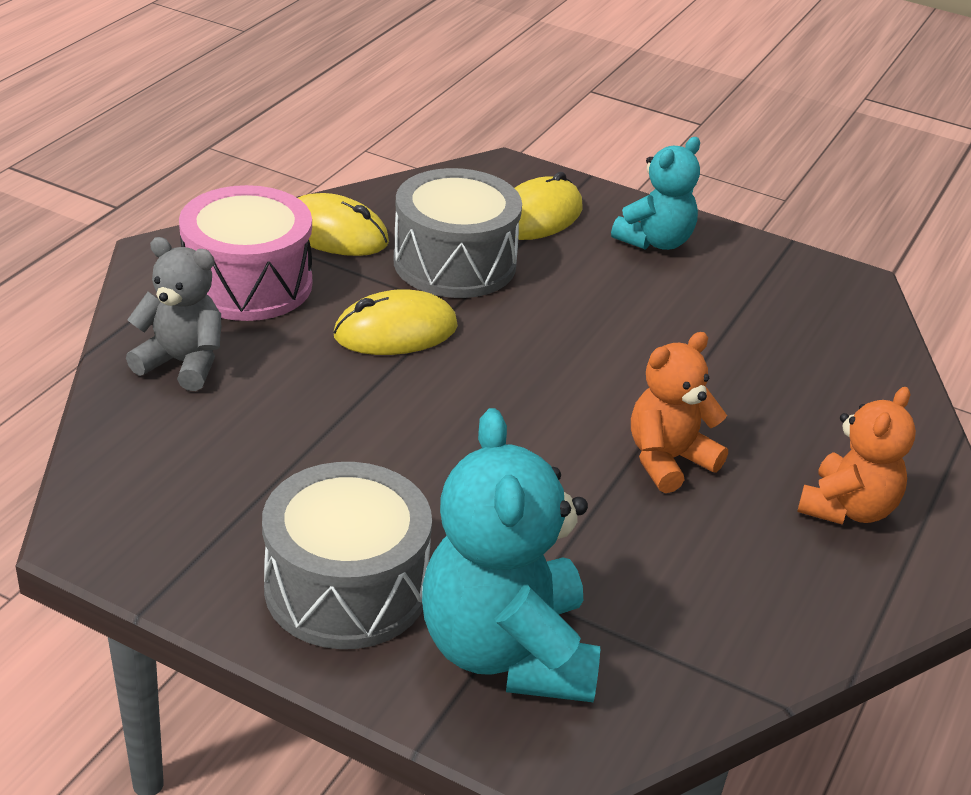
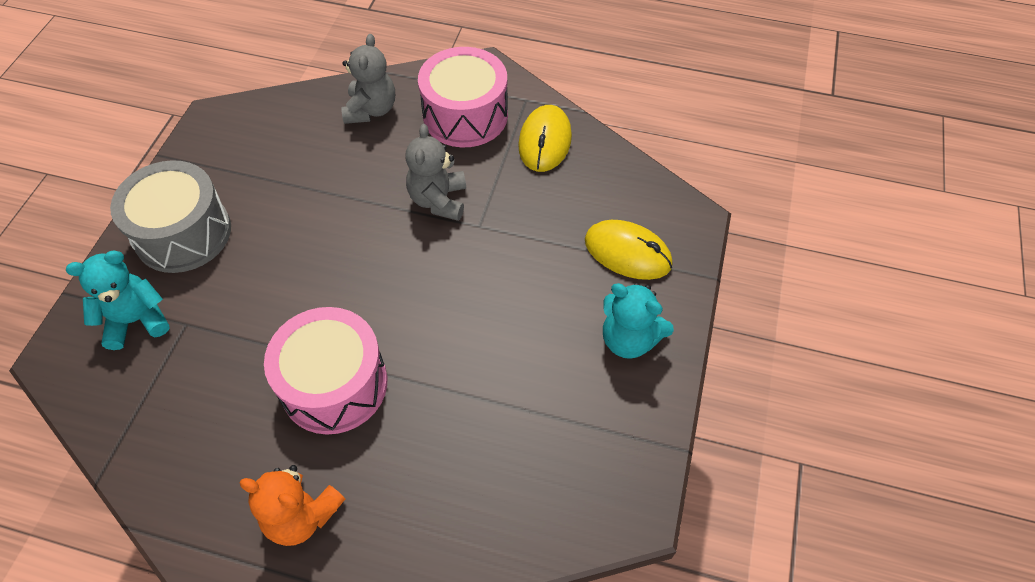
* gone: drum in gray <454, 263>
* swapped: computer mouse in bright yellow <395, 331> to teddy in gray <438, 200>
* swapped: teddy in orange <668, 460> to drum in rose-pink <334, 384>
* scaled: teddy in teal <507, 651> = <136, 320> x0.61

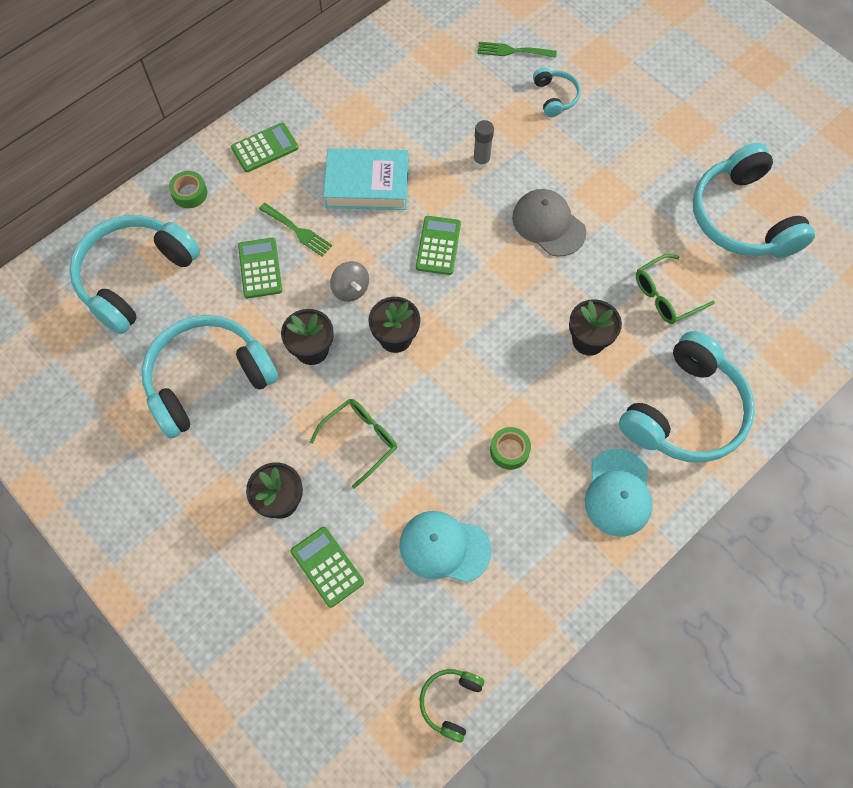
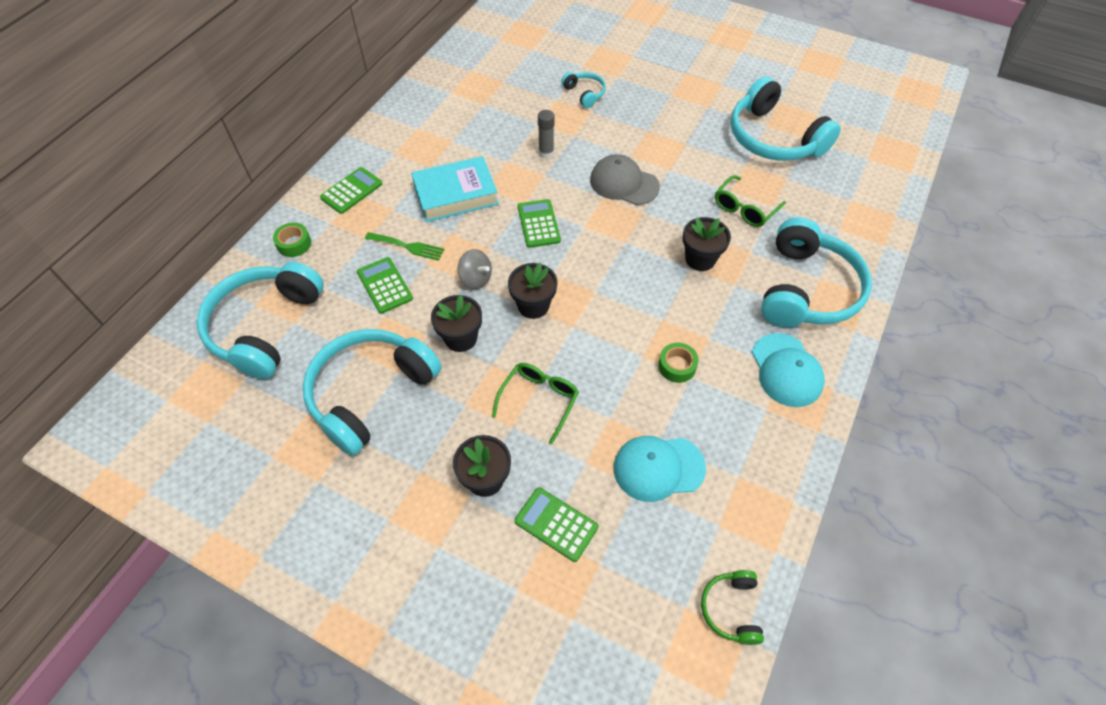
* gone: dinner fork in emerald <512, 51>

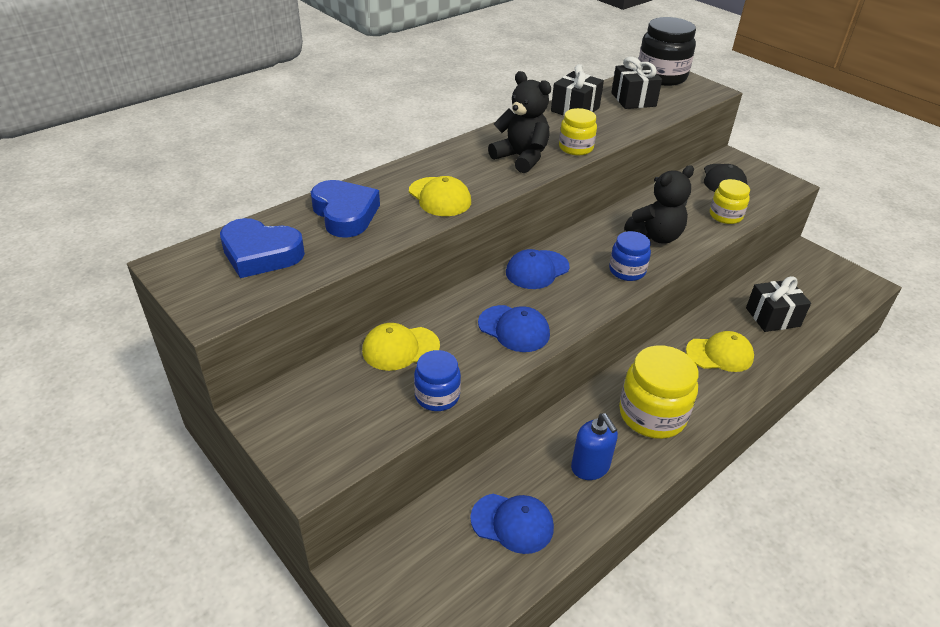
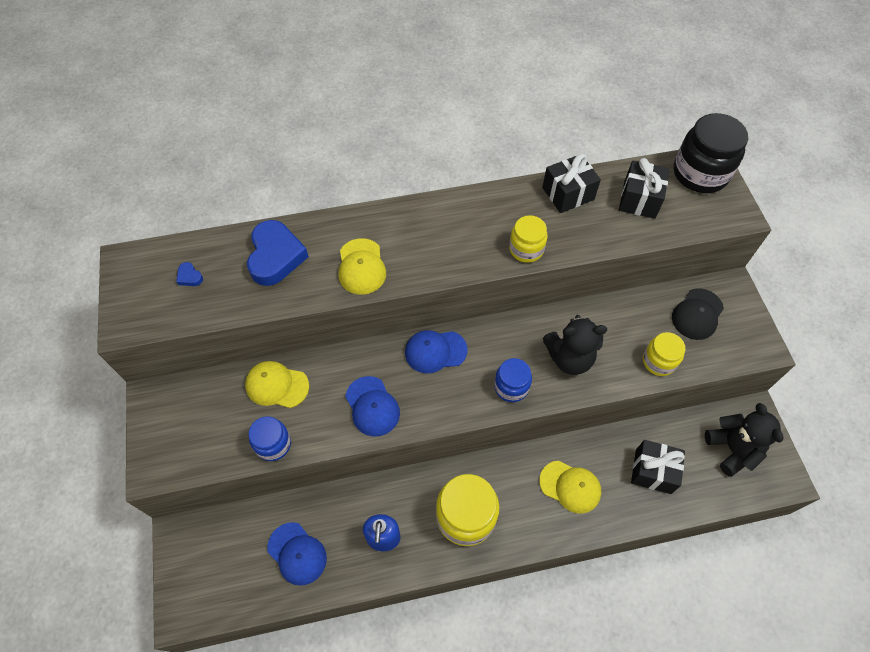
* shifted: teddy in ebony <521, 158> to <732, 449>
* scaled: heart in blue <260, 254> = <189, 277> x0.41

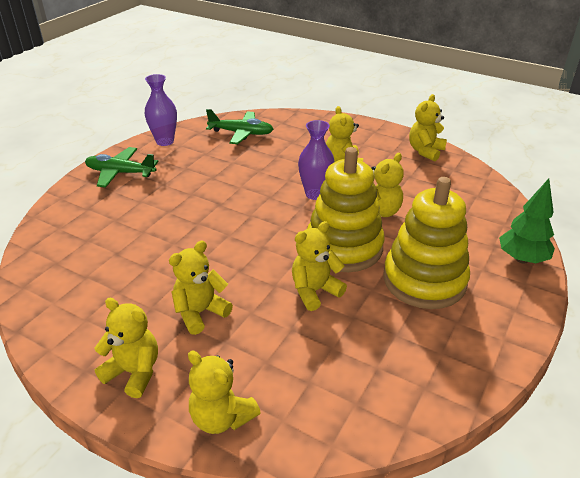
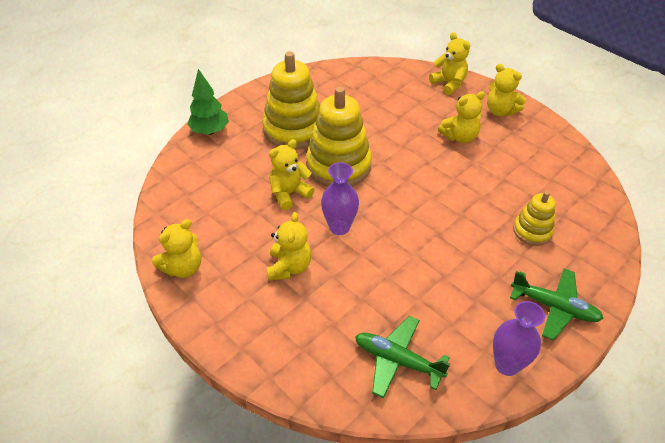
* gone: teddy in bright yellow <314, 291>
* new: stacking rings in bright yellow <532, 231>

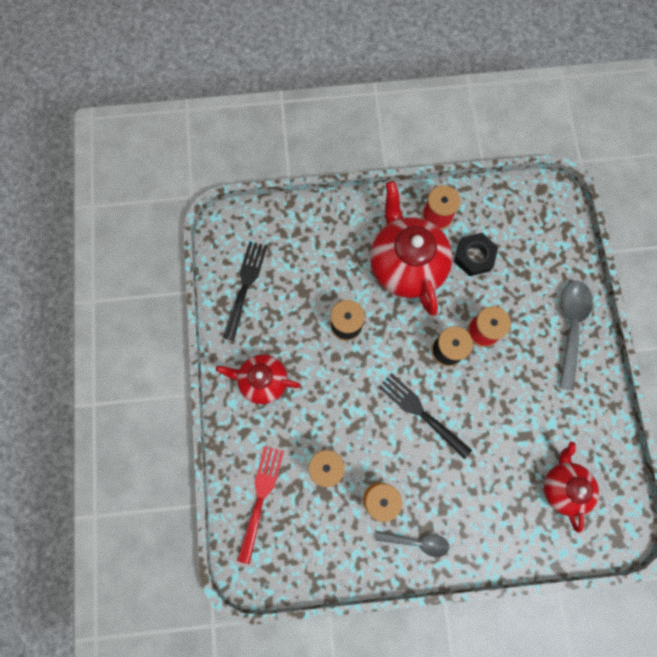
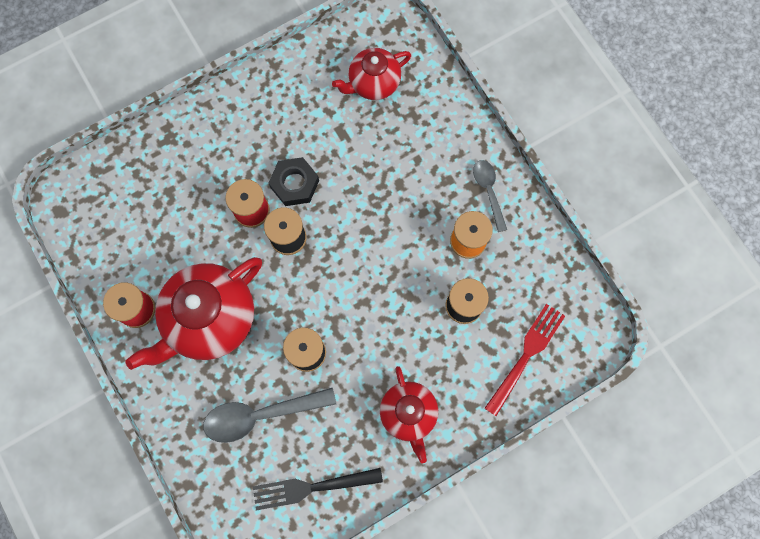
* shifted: hexagon nut in ebony <474, 256> to <294, 184>
* shifted: teaspoon in gray <570, 327> to <260, 415>
* gone: dinner fork in ebony <422, 413>
* rotated: dinner fork in crimson <260, 499> = <526, 356> 135 degrees clockwise

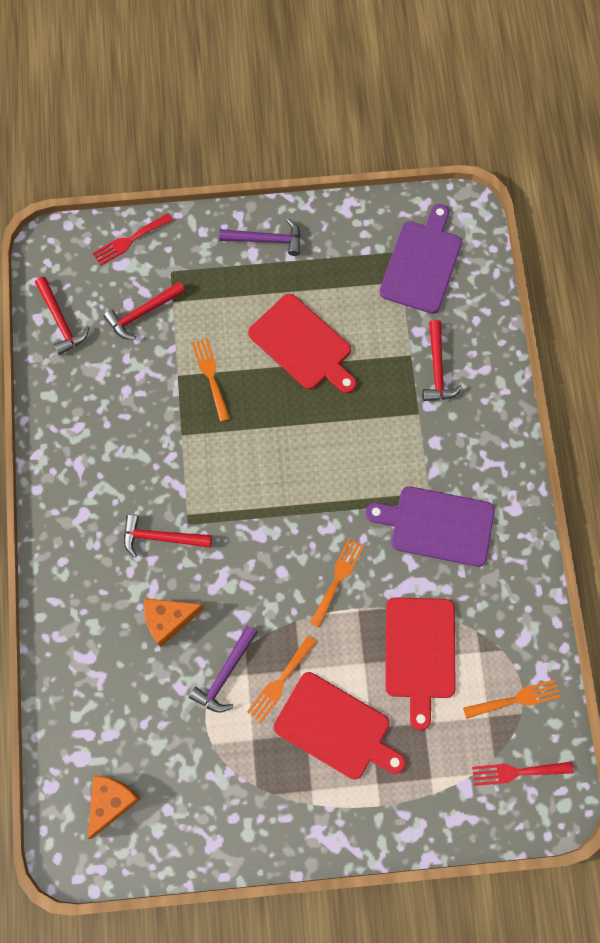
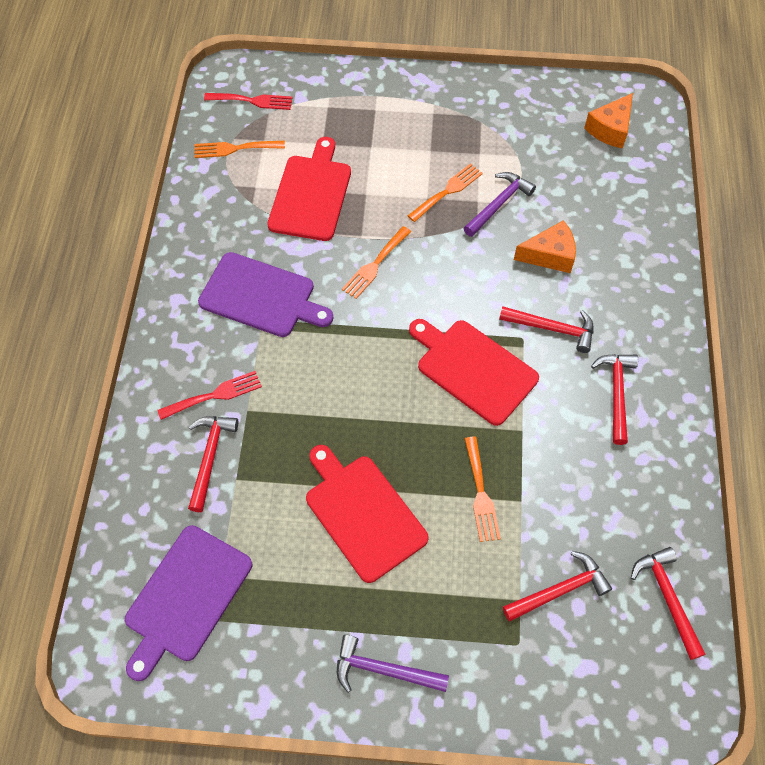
* shifted: dinner fork in crimson <129, 240> to <215, 395>
* shifted: chopping board in crimson <336, 728> to <473, 369>
* new: carpenter's hammer in crimson <616, 393>

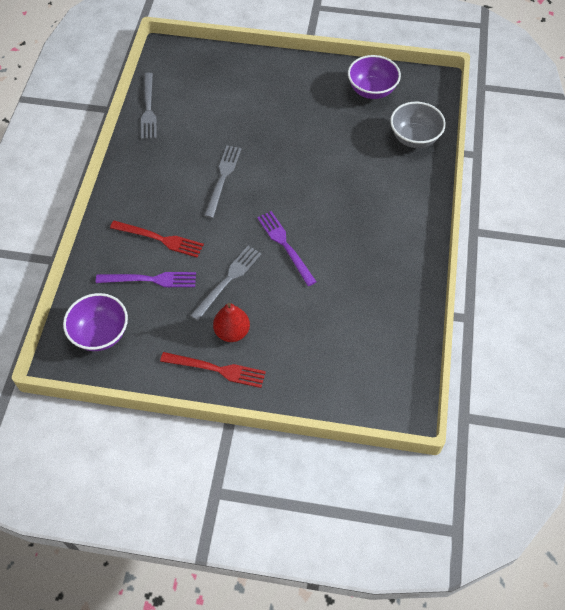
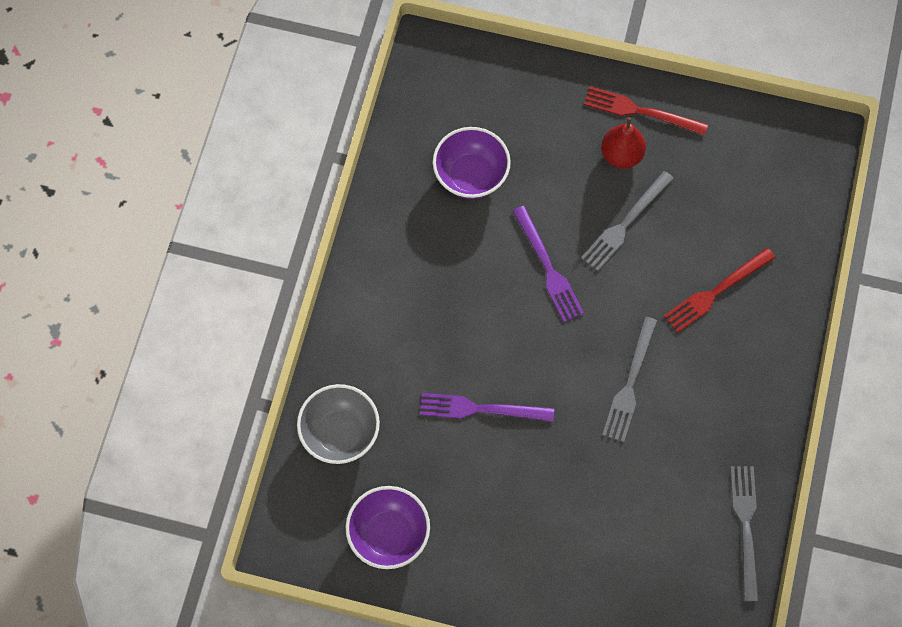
* rotated: dinner fork in crimson <159, 239> = <716, 291> 60 degrees counterclockwise
* shifted: dinner fork in royal purple <150, 280> to <481, 409>
* shifted: bowl in royal purple <100, 333> to <471, 176>

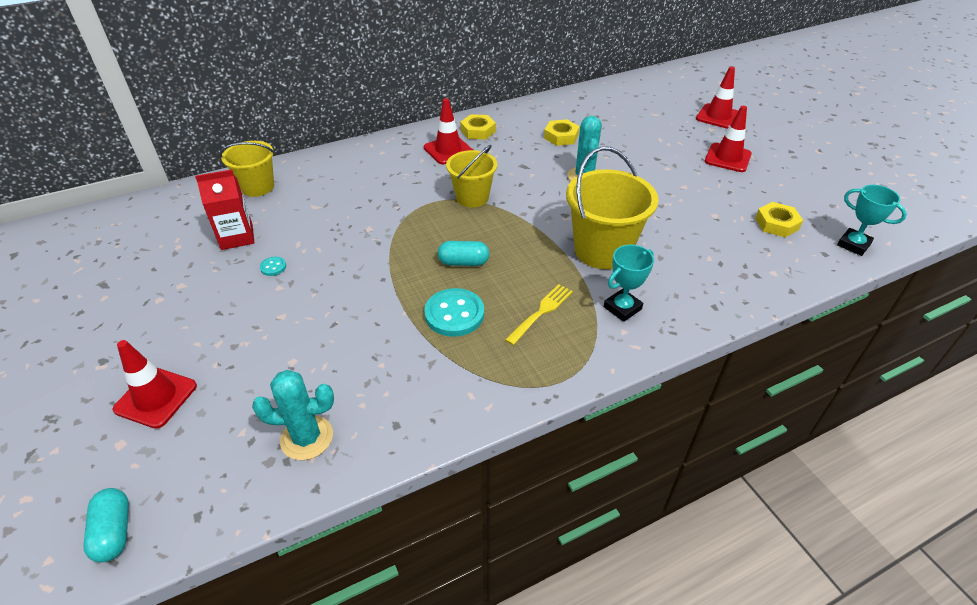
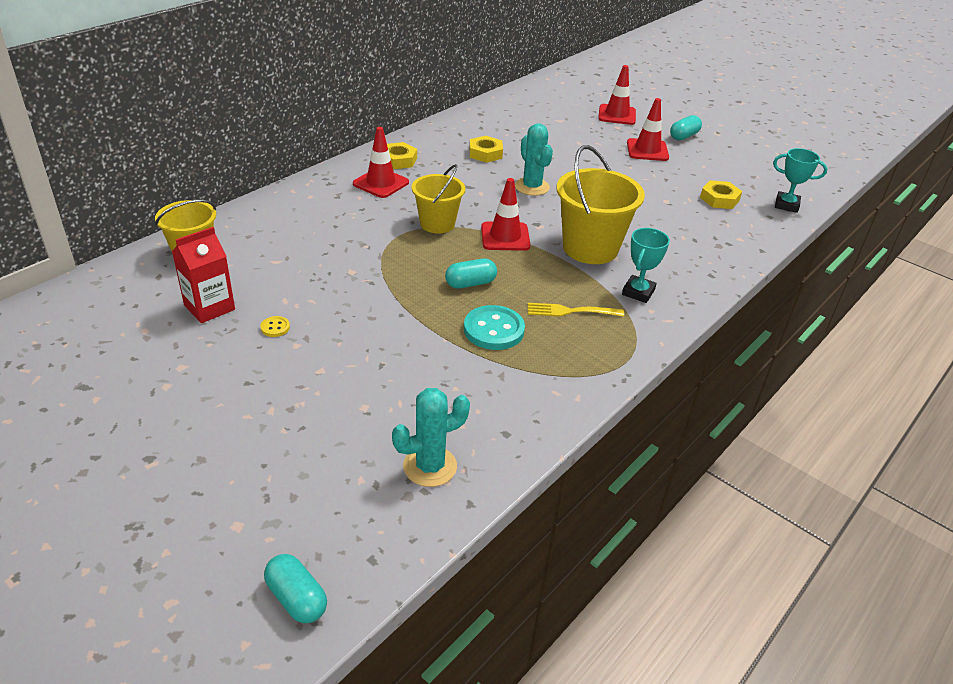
* repainted: button in teal <273, 267> to button in bright yellow <275, 327>
* rotated: dinner fork in bright yellow <541, 312> = <571, 311> 105 degrees counterclockwise
* shifted: road cone in crimson <156, 397> to <505, 237>
* new: pill in teal <683, 136>

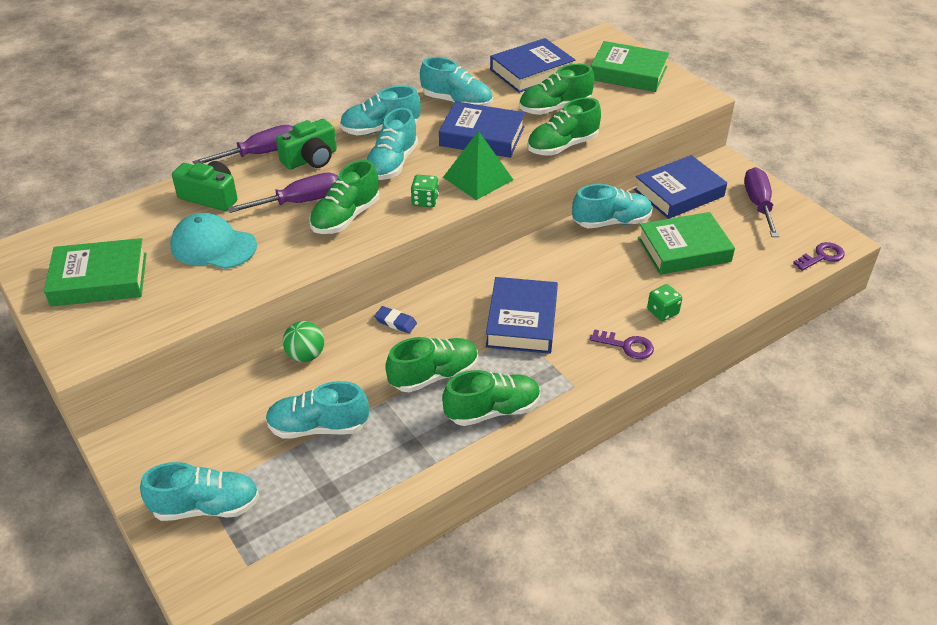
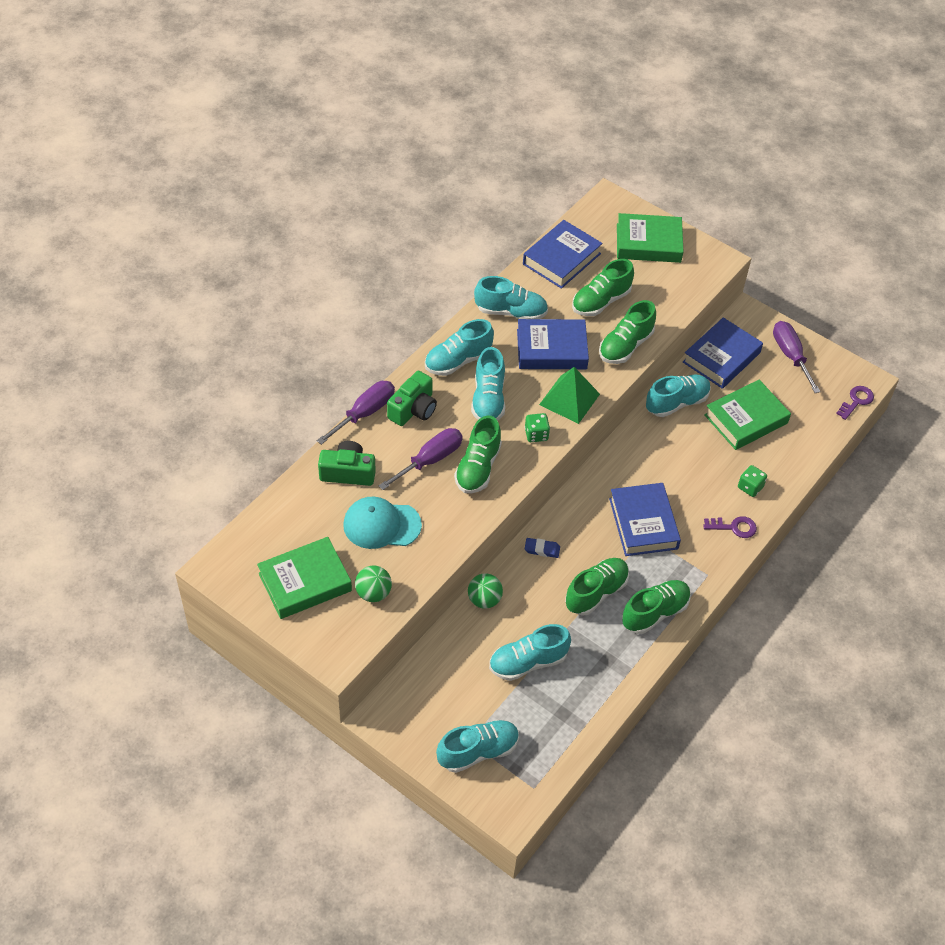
* new: sphere in emerald <373, 593>

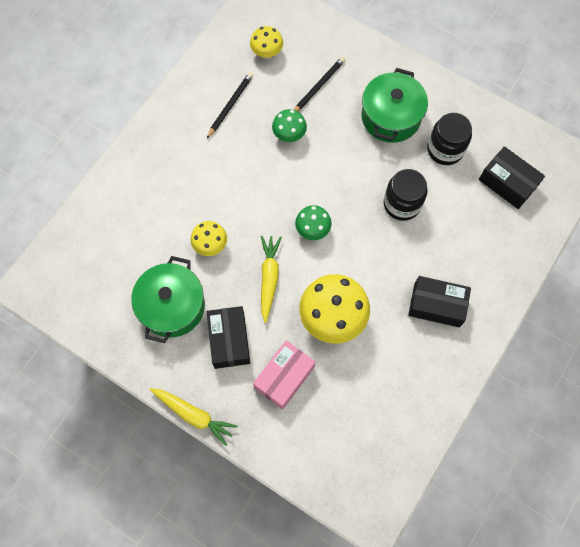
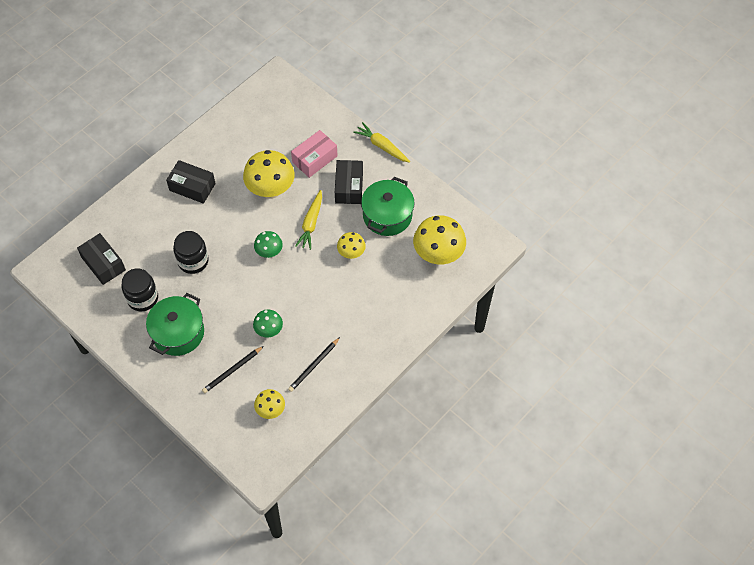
* new: mushroom in bright yellow <438, 255>

